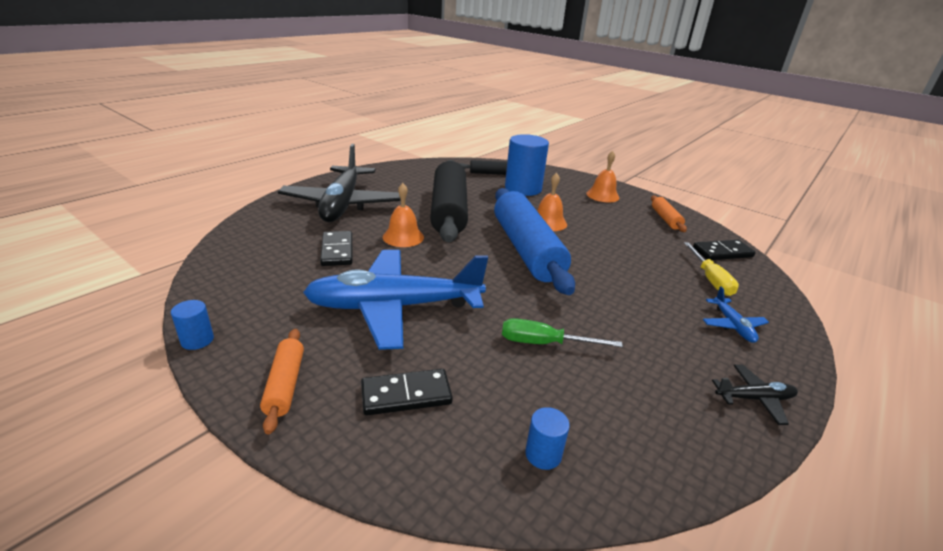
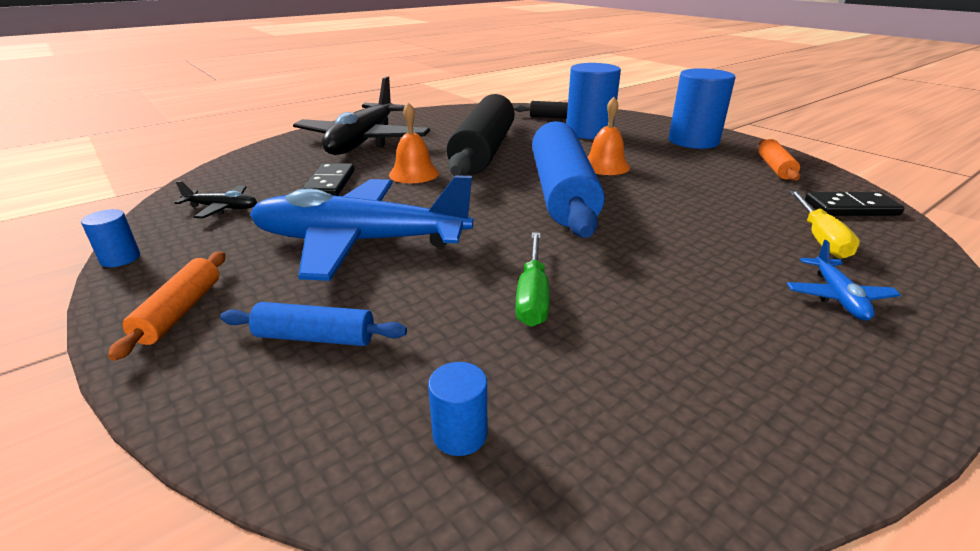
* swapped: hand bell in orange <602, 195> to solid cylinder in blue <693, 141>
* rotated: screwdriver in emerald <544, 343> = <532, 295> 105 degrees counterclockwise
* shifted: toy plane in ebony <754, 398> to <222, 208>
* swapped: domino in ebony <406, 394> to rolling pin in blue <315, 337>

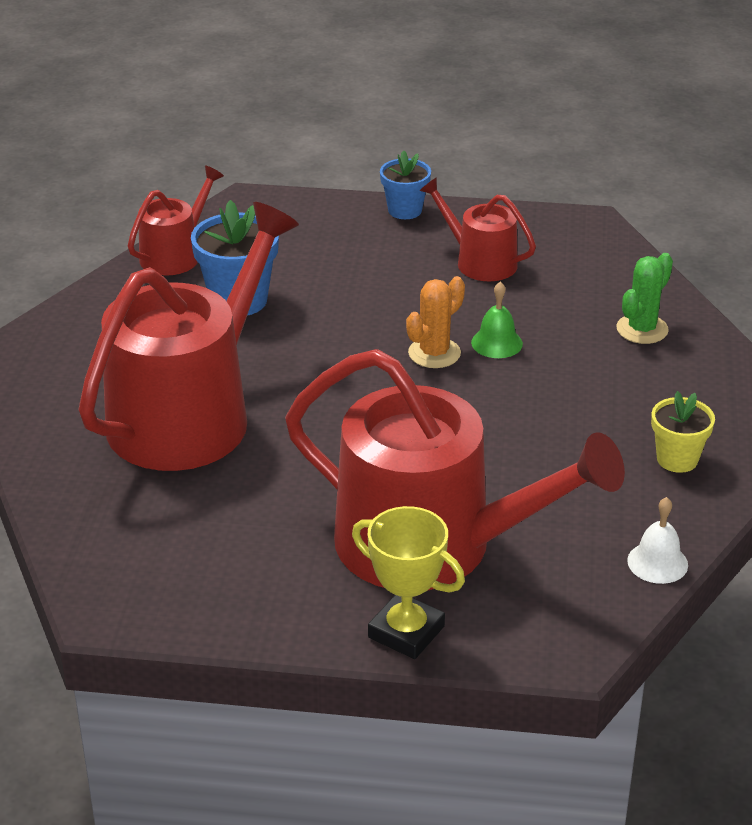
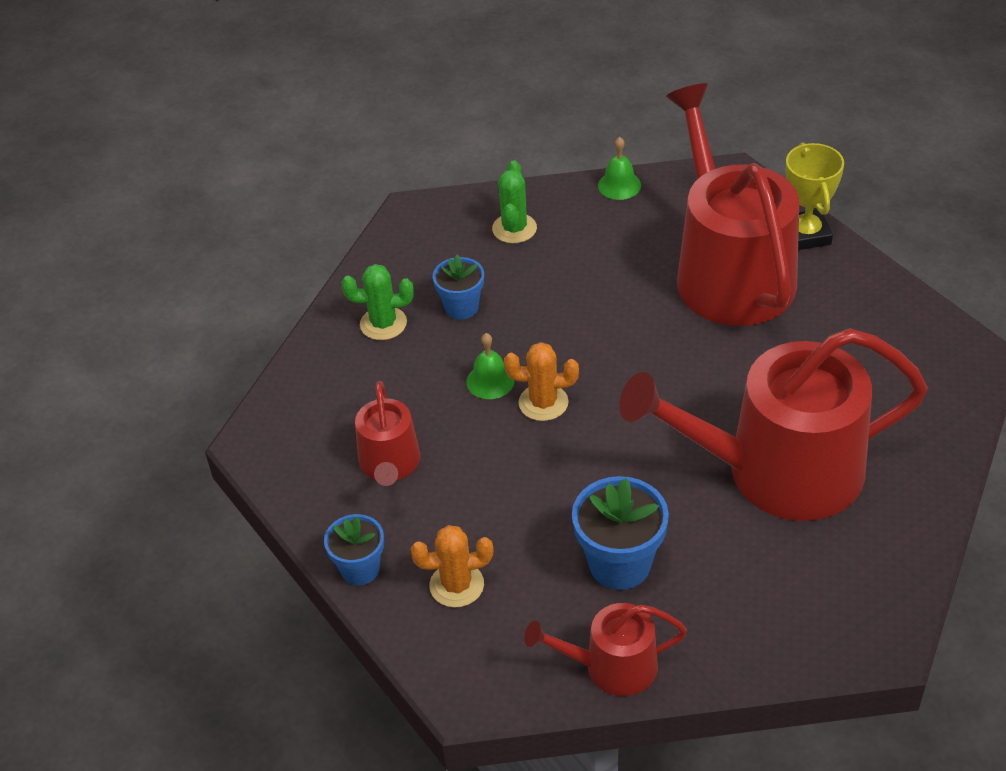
* swapped: flower pot in bright yellow <677, 459> to saguaro cactus in emerald <514, 228>
* repainted: hand bell in pure white <657, 562> to hand bell in emerald <619, 185>
* new: flower pot in blue <461, 307>
* new: saguaro cactus in orange <456, 585>

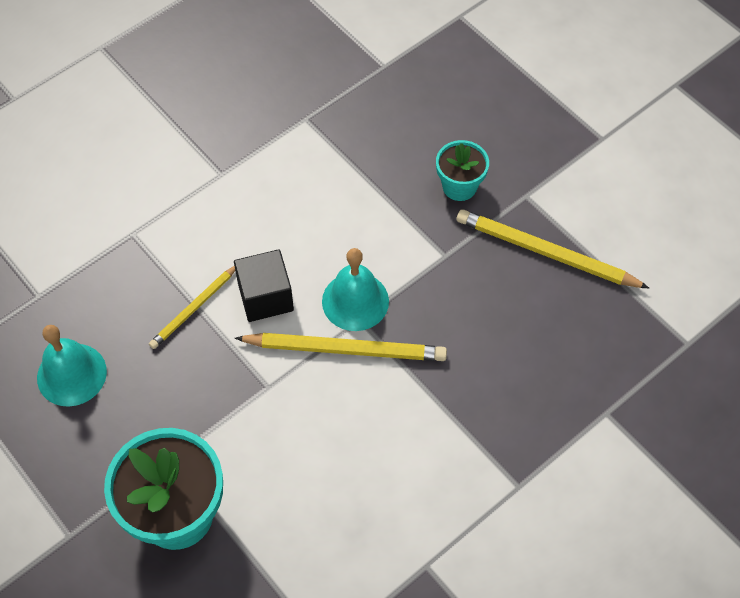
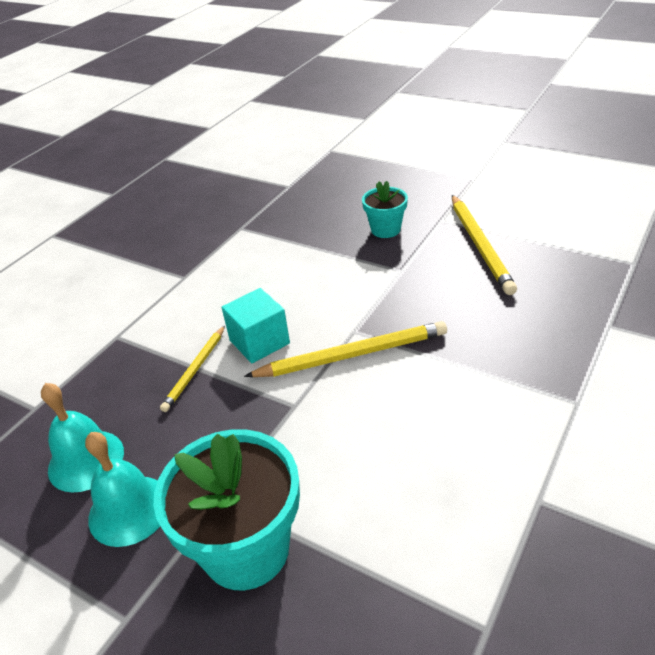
* rotated: lead pencil in bright yellow <546, 253> = <480, 245> 105 degrees counterclockwise
* shifted: hand bell in teal <355, 301> to <129, 510>
* repainted: solid cube in ebony <265, 297> to solid cube in teal <259, 342>

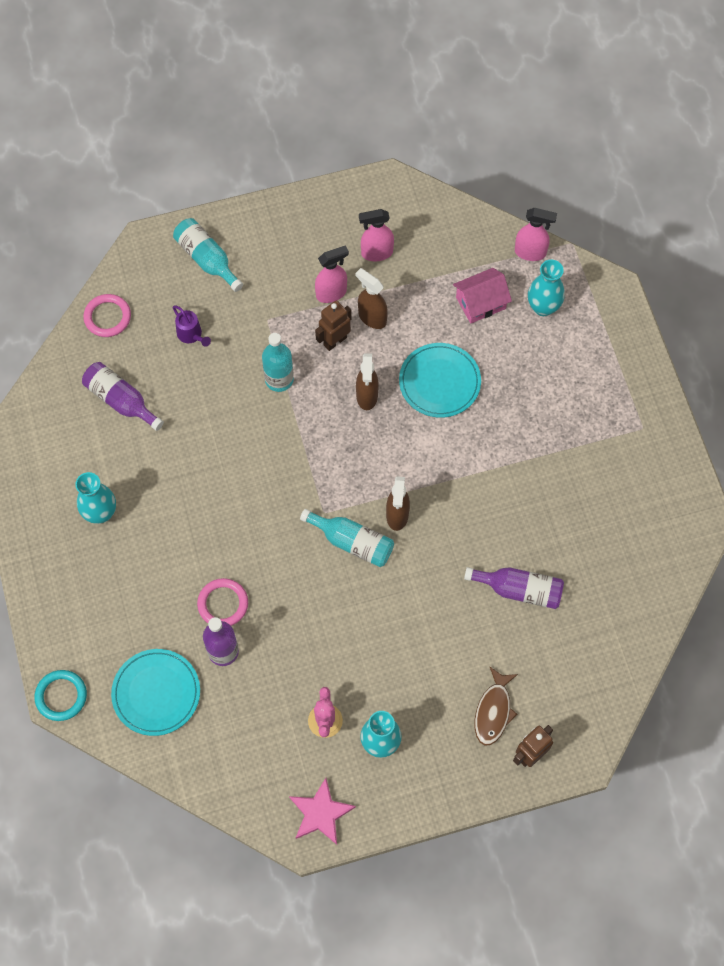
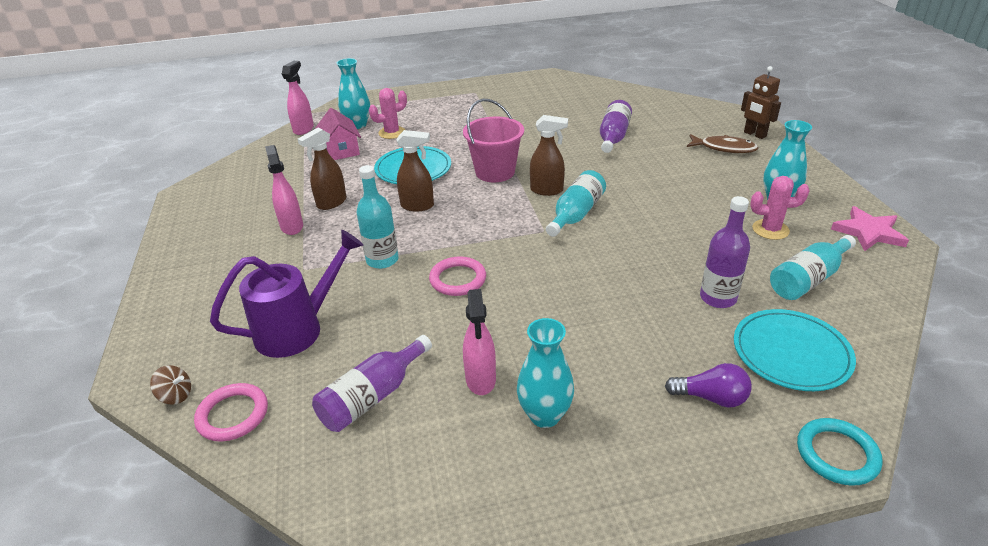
* shifted: spray cleaner in rose-pink <376, 253> to <480, 380>
* shifted: flask in teal <207, 259> to <808, 279>
* gone: toy robot in dark brown <335, 341>
* scaled: watering can in royal purple <191, 335> = <298, 329> x2.00
* shifted: torus in rose-pink <223, 604> to <458, 279>
* new: saguaro cactus in rose-pink <392, 133>
* new: sand bucket in rose-pink <495, 172>
* new: bulb in royal purple <711, 397>
* new: whirligig in dark brown <176, 395>

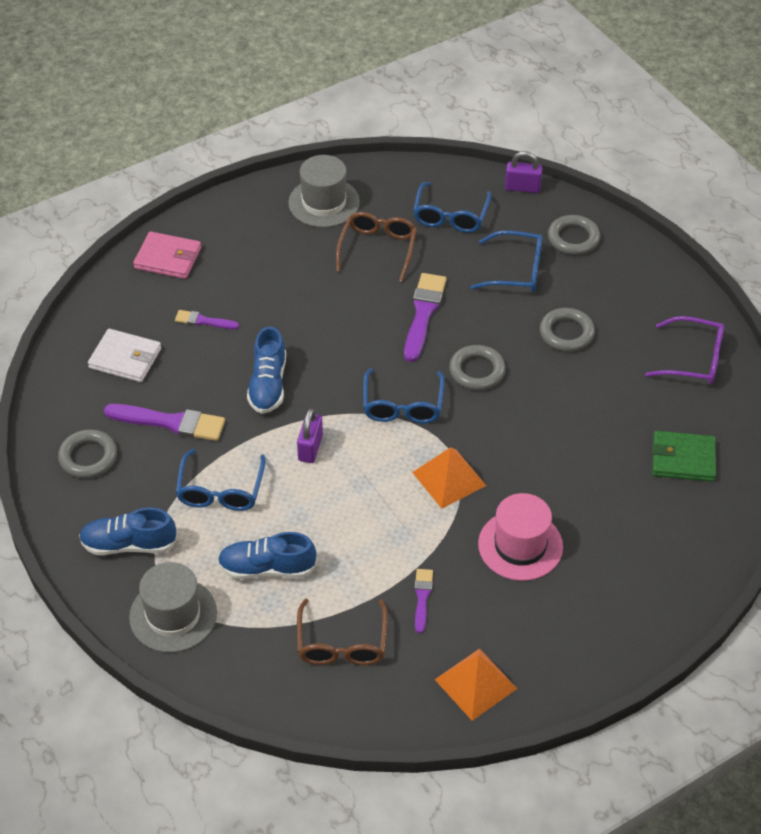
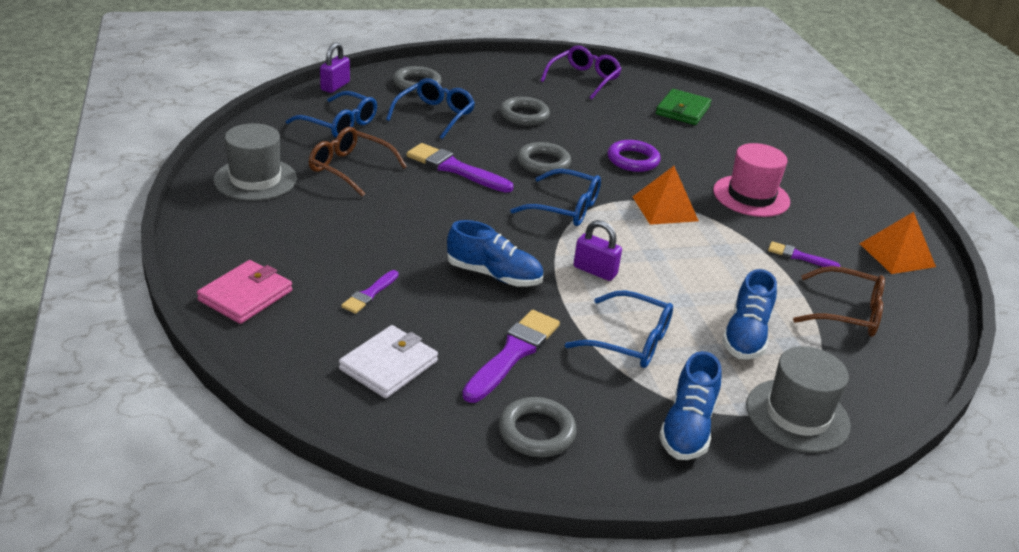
* new: torus in royal purple <633, 160>

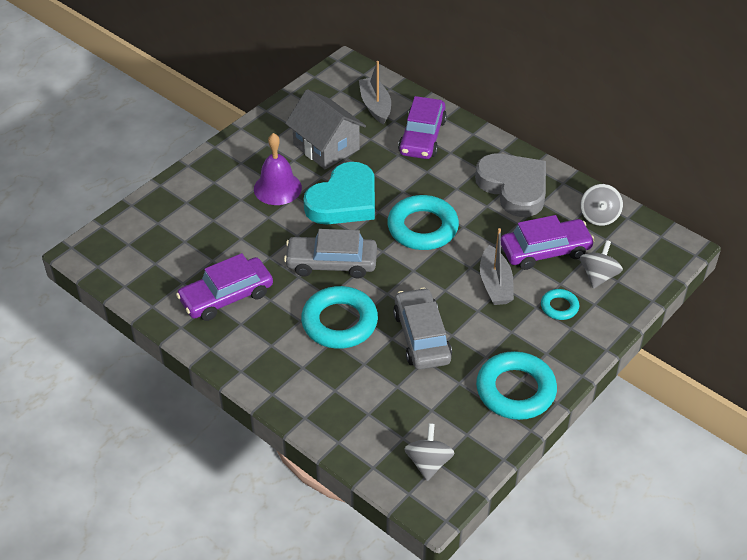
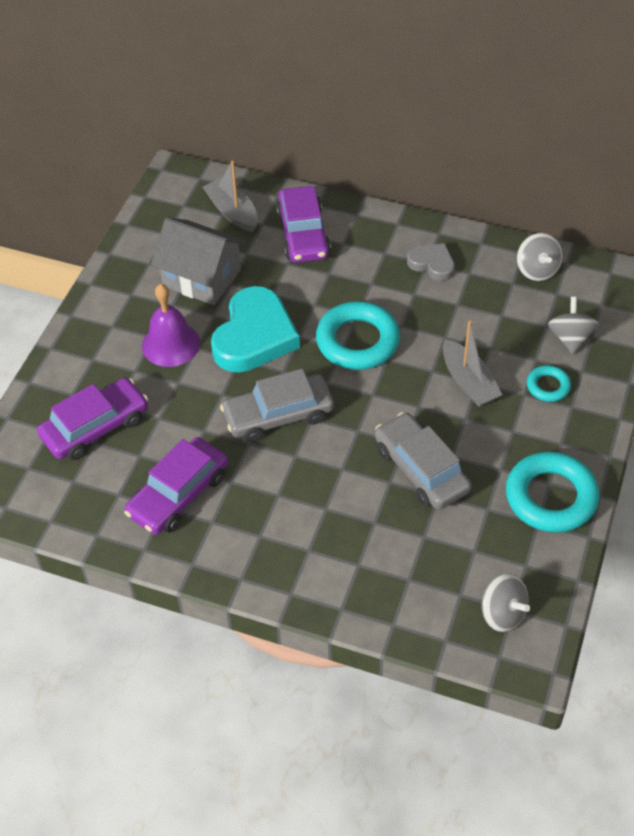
* scaled: heart in gray <514, 187> = <432, 264> x0.52
* shifted: car in royal purple <545, 251> to <95, 427>
* gone: torus in teal <339, 322>
* rotated: whirligig in gray <428, 463> = <502, 613> 150 degrees clockwise

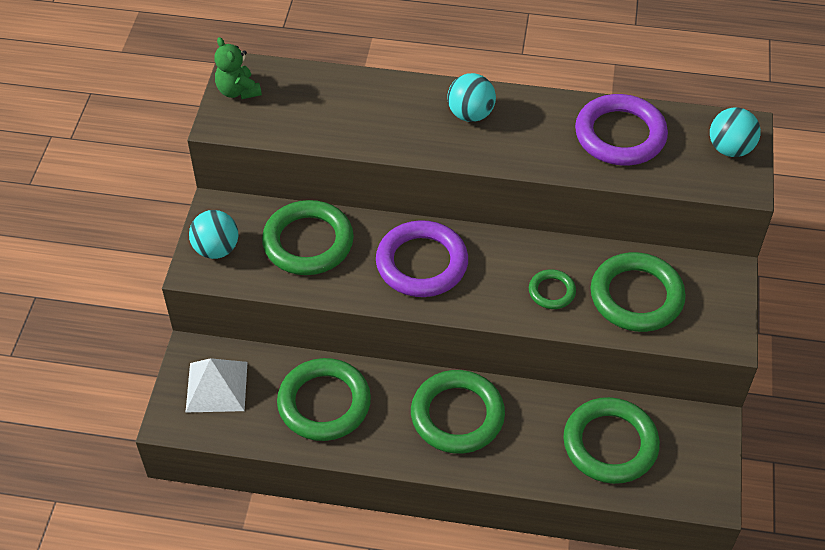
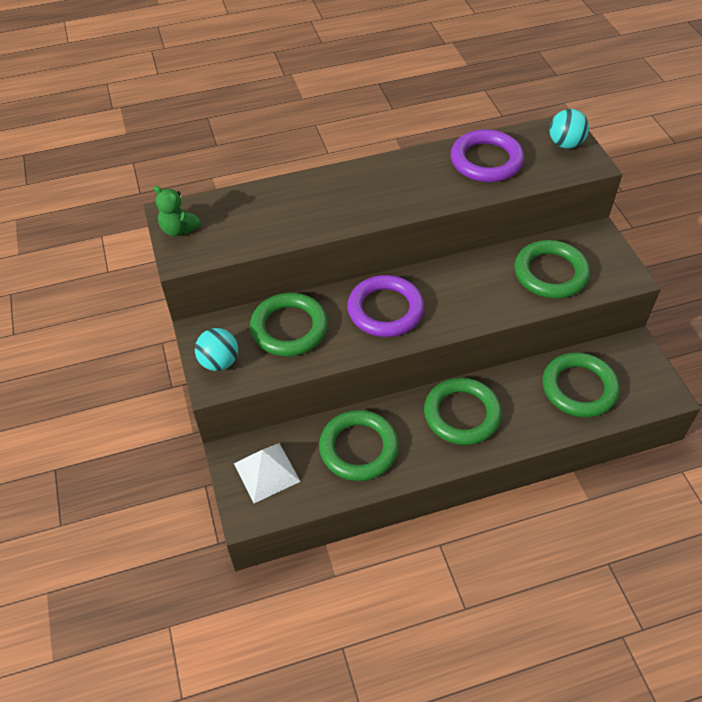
* gone: sphere in teal <470, 114>
* gone: torus in emerald <551, 291>

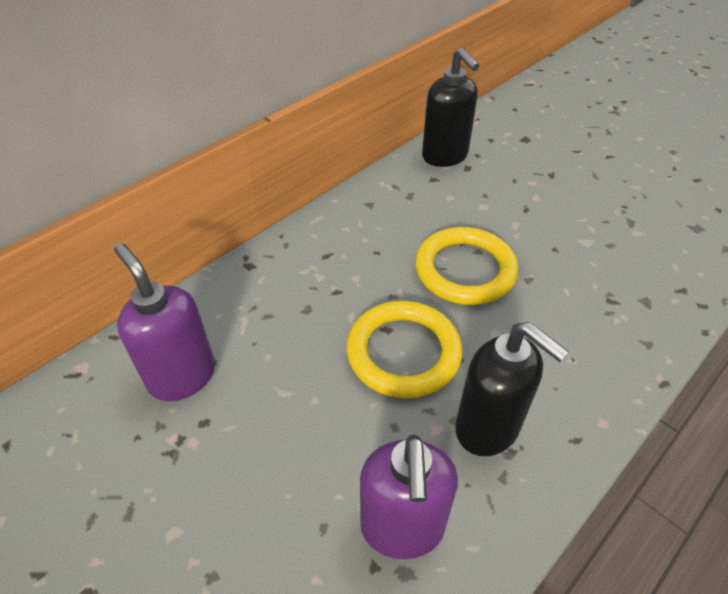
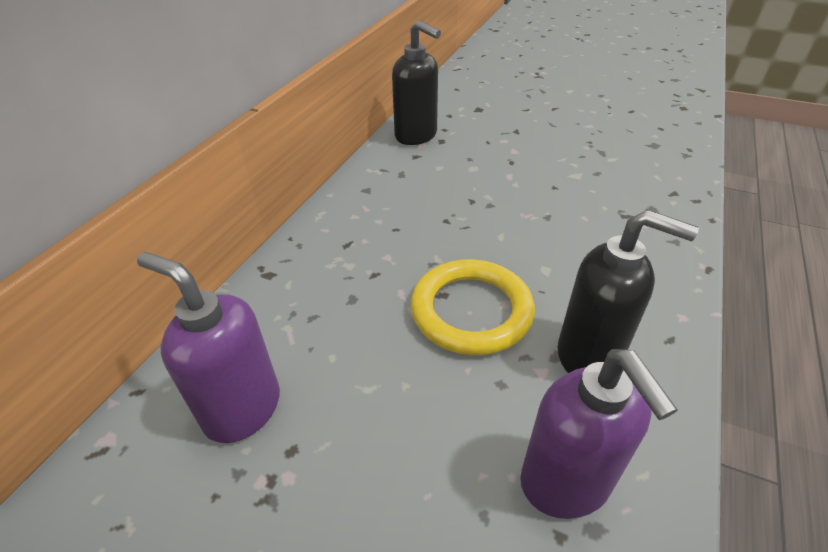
* gone: torus in bright yellow <465, 270>

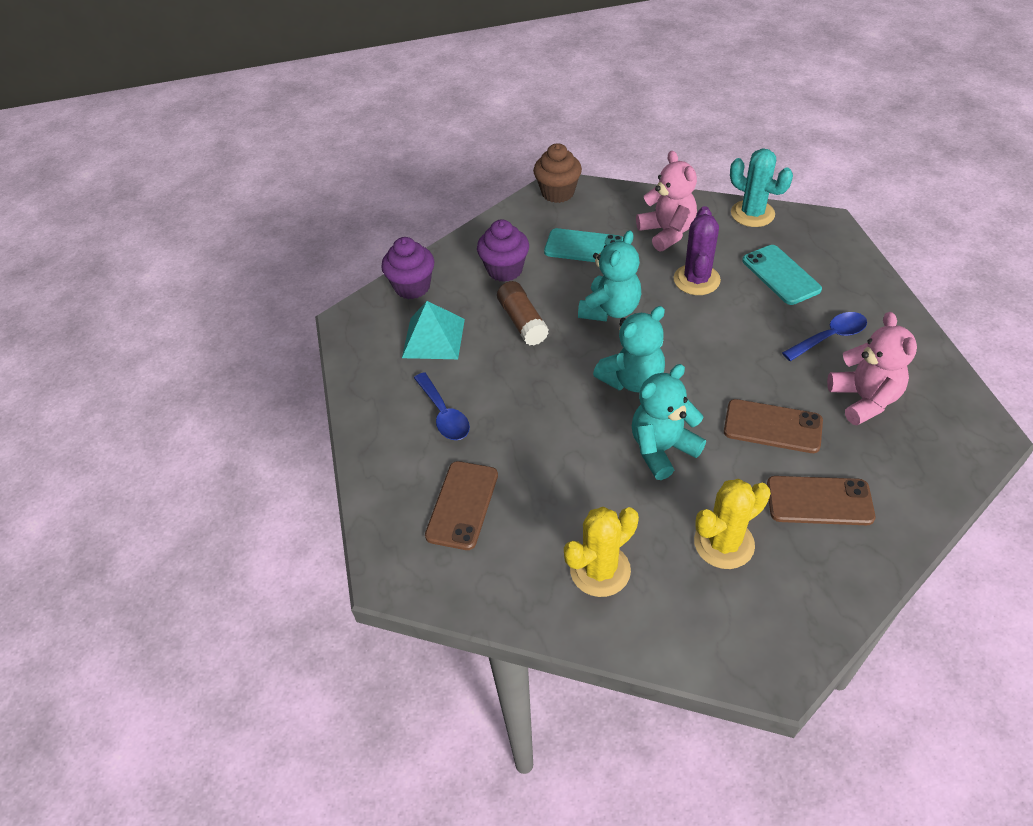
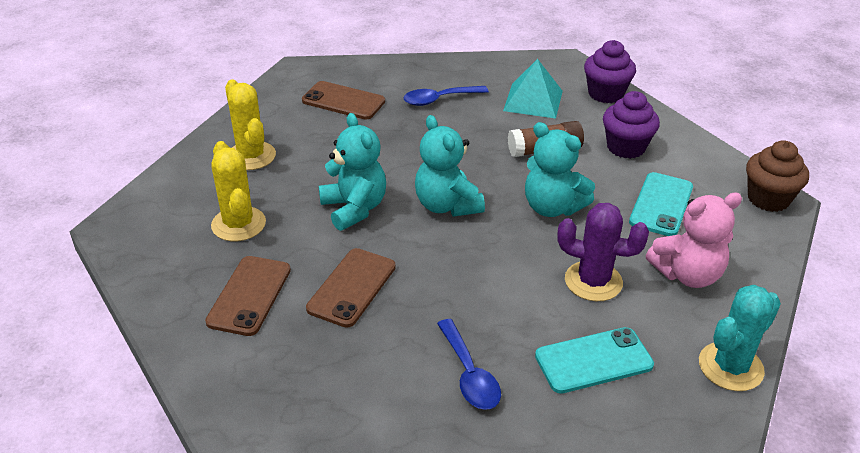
* gone: teddy in rose-pink <864, 399>

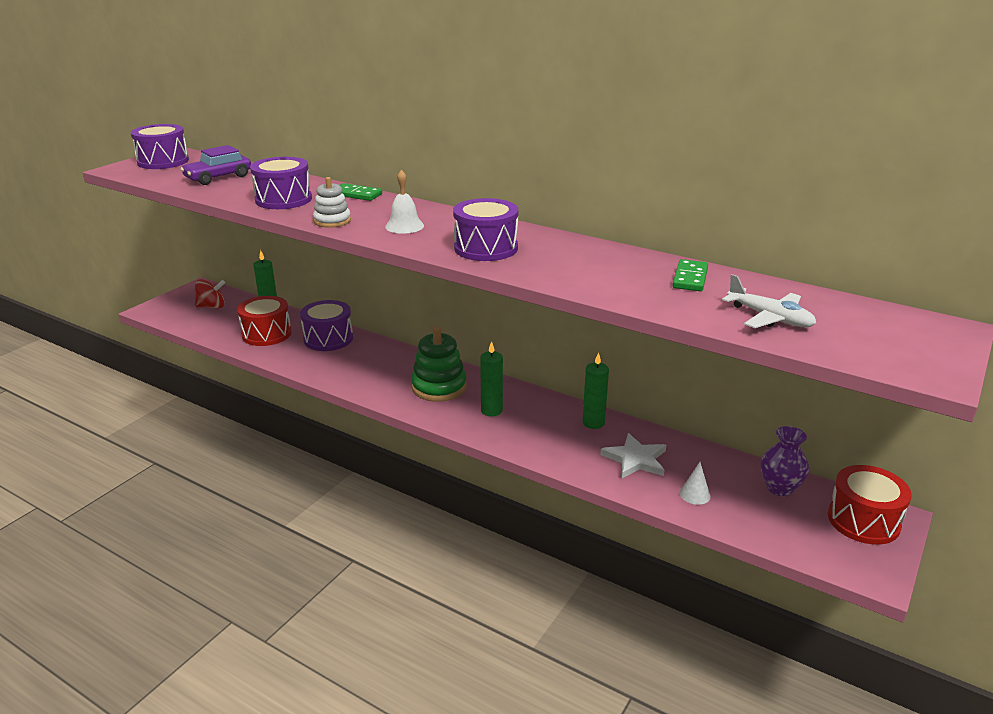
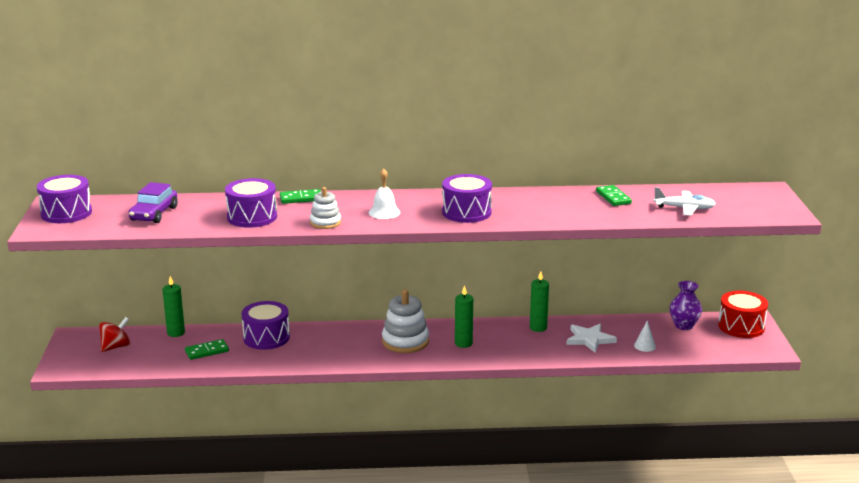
* swapped: drum in crimson <266, 334> to domino in emerald <207, 351>
* repainted: stacking rings in emerald <439, 387> to stacking rings in pure white <405, 341>

